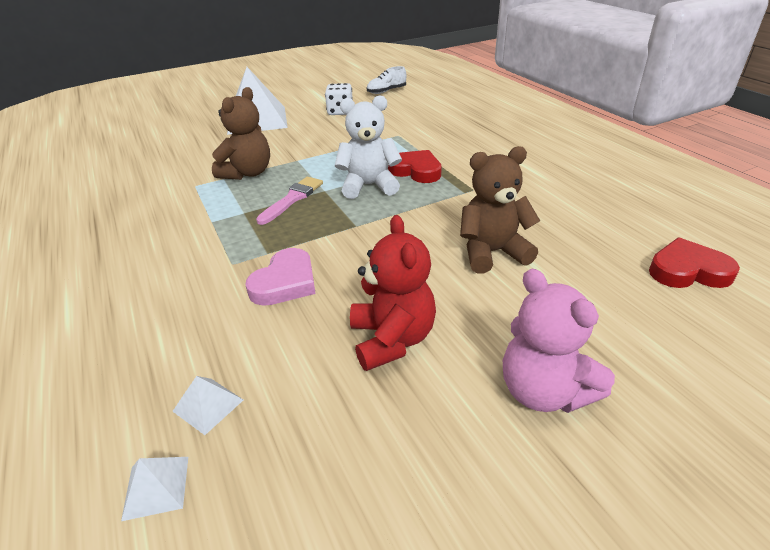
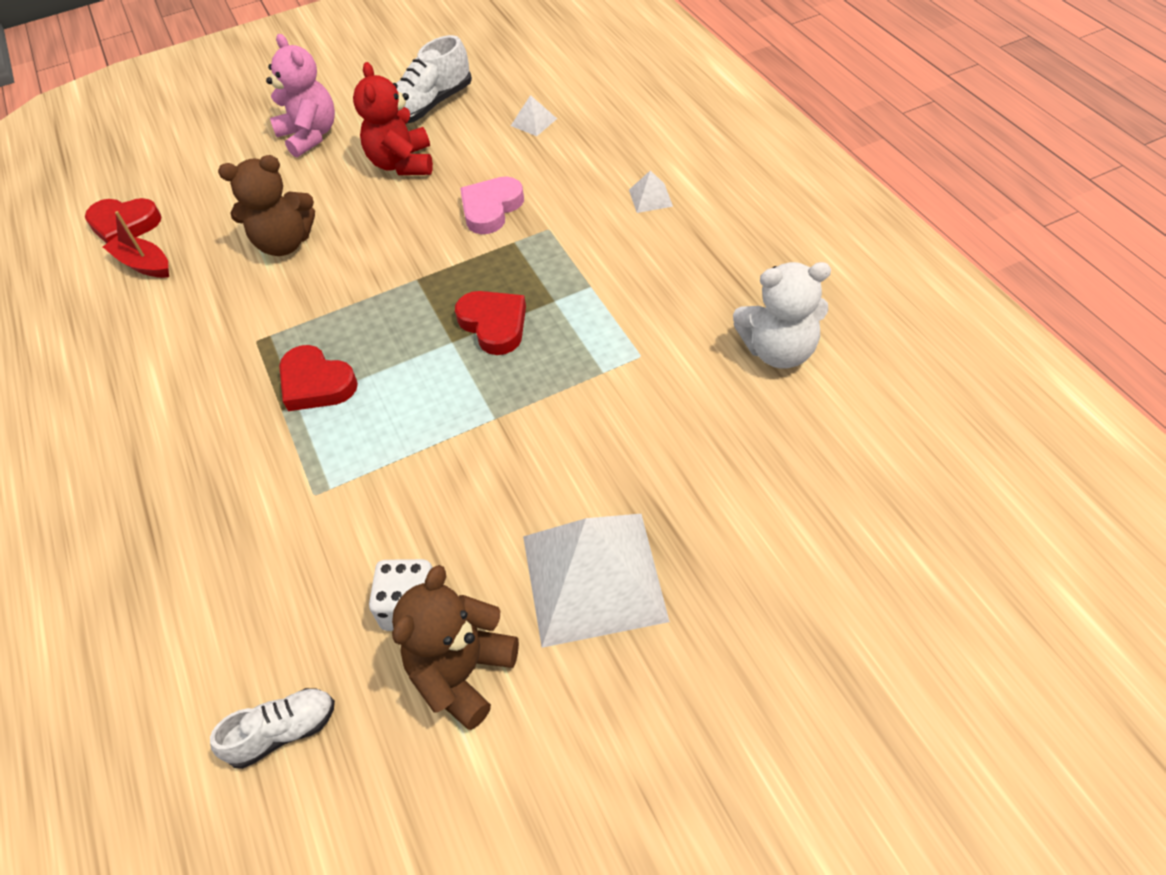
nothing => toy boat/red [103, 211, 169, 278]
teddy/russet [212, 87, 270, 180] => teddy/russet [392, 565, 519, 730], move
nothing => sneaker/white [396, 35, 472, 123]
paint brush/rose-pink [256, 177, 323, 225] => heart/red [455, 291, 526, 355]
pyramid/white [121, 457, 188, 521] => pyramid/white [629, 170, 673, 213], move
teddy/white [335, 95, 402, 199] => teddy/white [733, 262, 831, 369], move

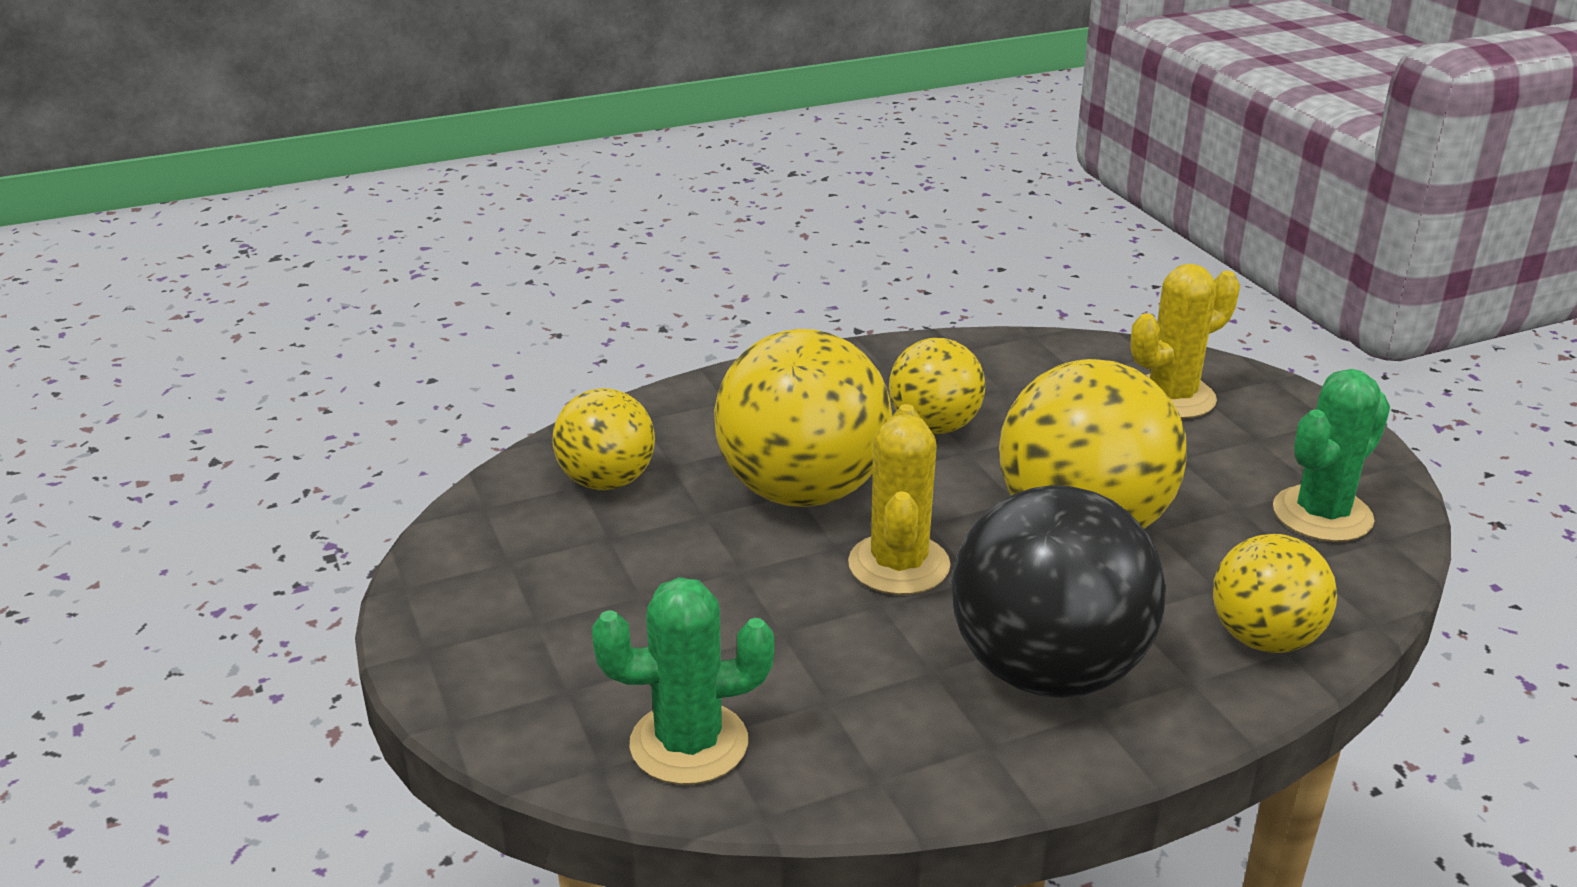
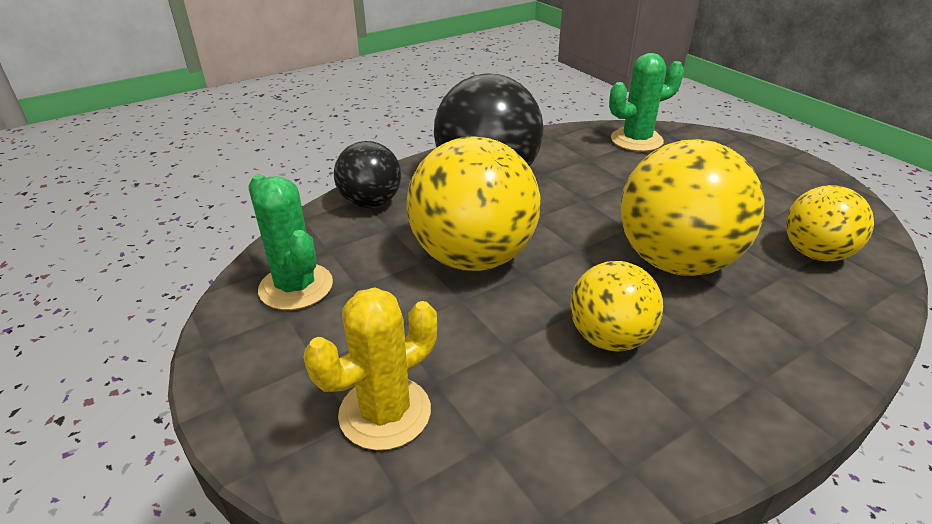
saguaro cactus/emerald [1273, 369, 1390, 542] => saguaro cactus/emerald [248, 174, 333, 310], 75 degrees counterclockwise
sphere/yellow [1213, 534, 1337, 653] => sphere/black [334, 141, 401, 208]
saguaro cactus/yellow [848, 404, 951, 595] => nothing

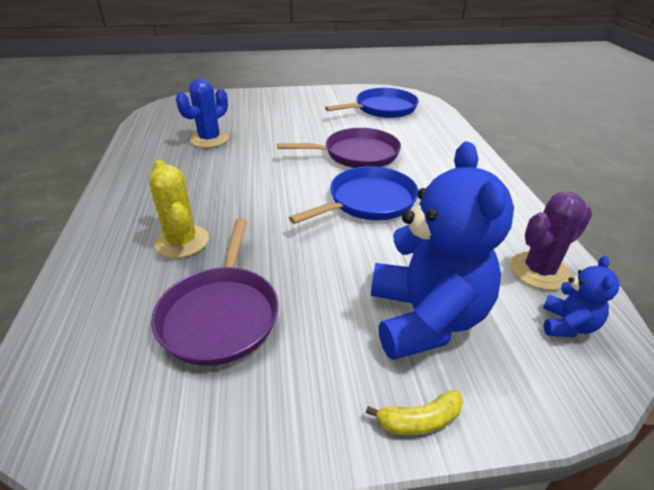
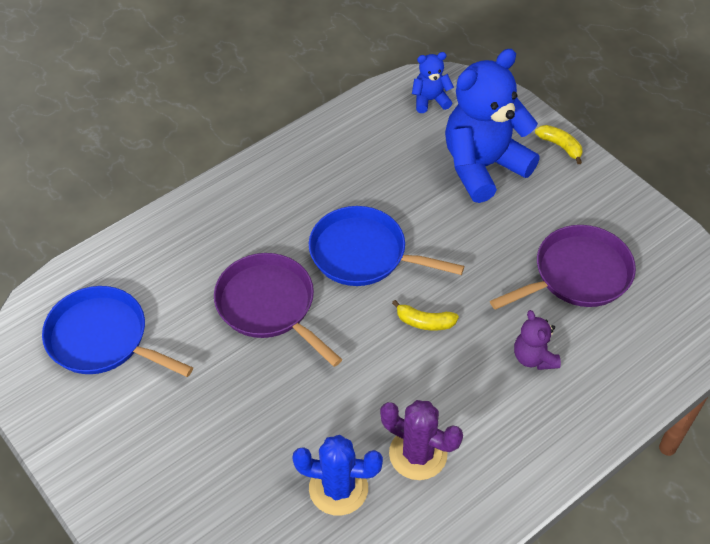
saguaro cactus/violet [510, 192, 592, 290] => saguaro cactus/violet [380, 400, 463, 480], move
nothing => toy banana/yellow [392, 300, 459, 330]
saguaro cactus/yellow [149, 160, 209, 258] => teddy/violet [514, 310, 561, 370]

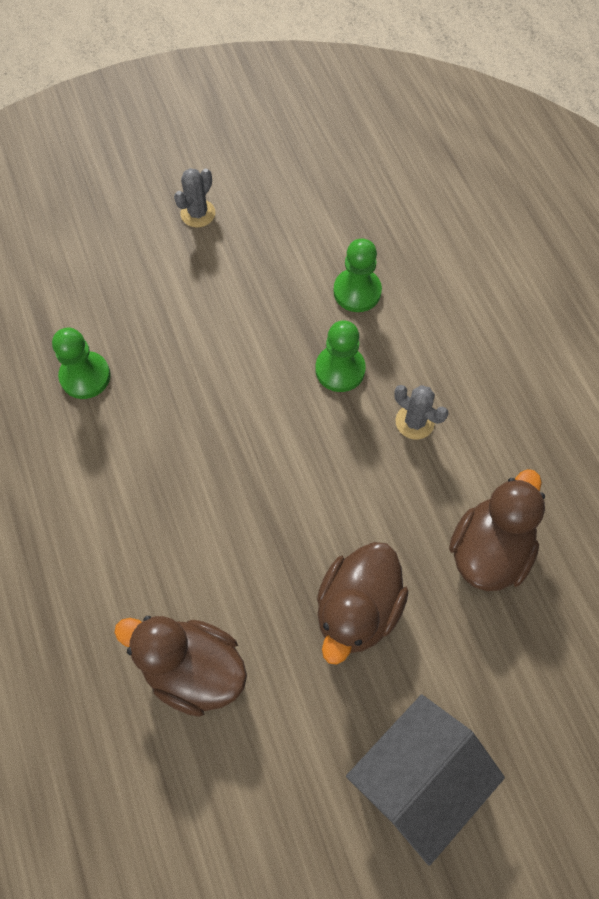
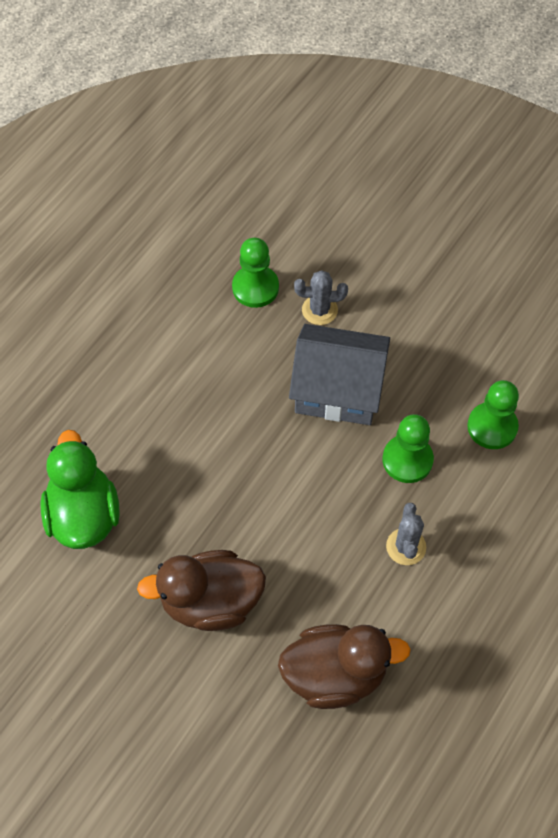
duck/russet [114, 616, 247, 717] => duck/emerald [41, 430, 120, 549]
toy house/grey [346, 694, 505, 866] => toy house/grey [289, 324, 390, 425], move
saguaro cactus/grey [174, 168, 215, 228] => saguaro cactus/grey [294, 270, 348, 325], move

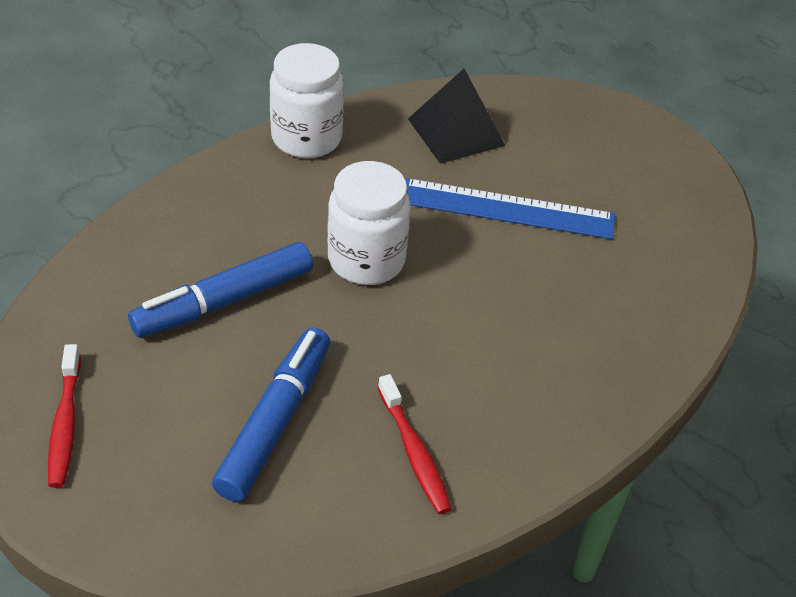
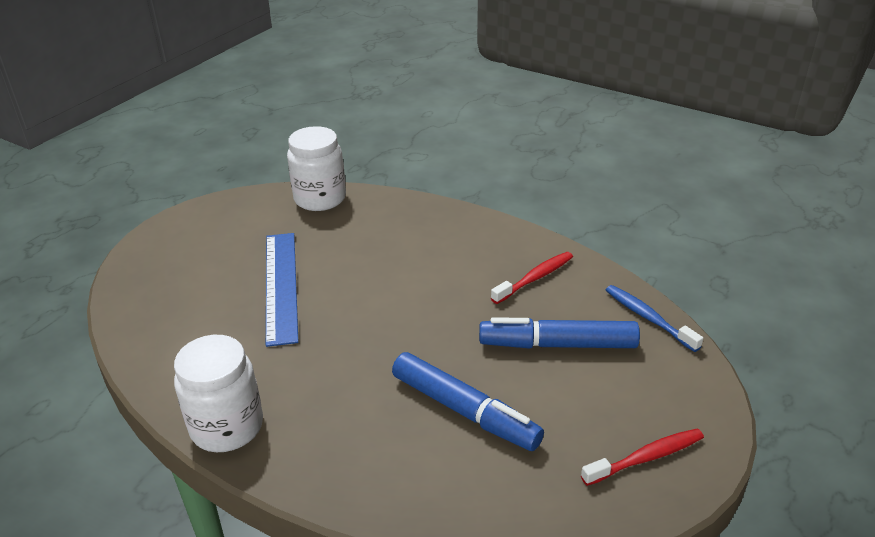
preserve jar/white [327, 161, 411, 285] => preserve jar/white [287, 126, 346, 211], move
nothing => toothbrush/royal blue [606, 285, 703, 352]
pyramid/black [408, 69, 506, 164] => nothing

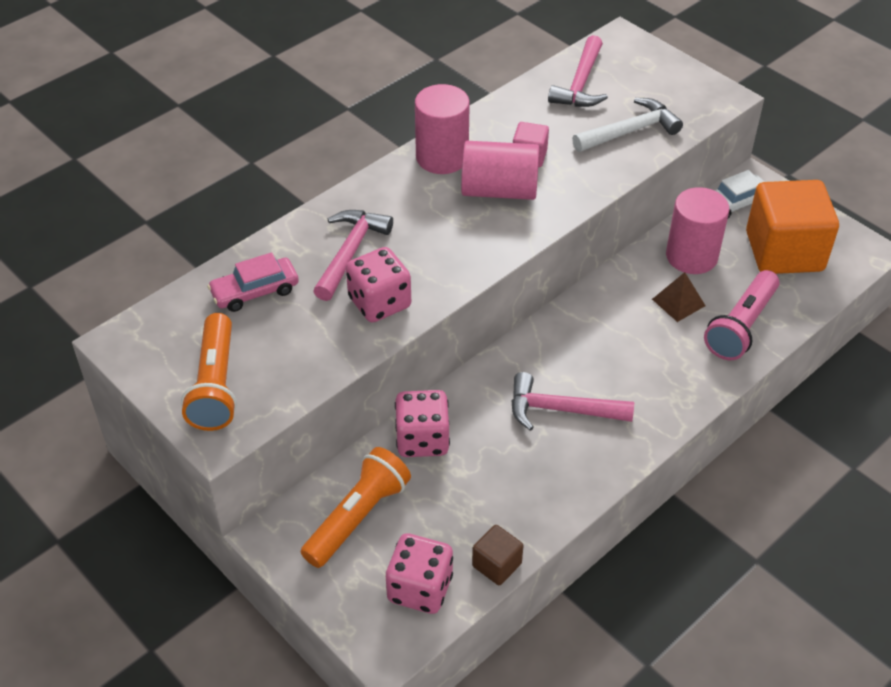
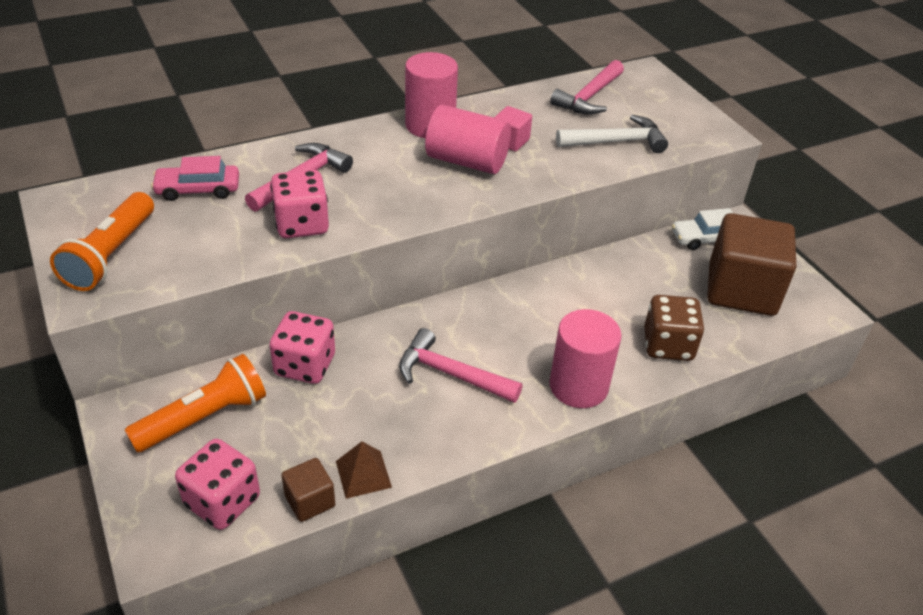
pyramid/russet [652, 272, 705, 322] => pyramid/russet [336, 441, 392, 499], move
solid cylinder/rose-pink [666, 187, 729, 274] => solid cylinder/rose-pink [549, 309, 622, 408], move
torch/rose-pink [704, 270, 779, 360] => dice/russet [644, 295, 704, 361]
solid cube/orange-coloured [746, 180, 839, 274] => solid cube/russet [707, 213, 796, 316]

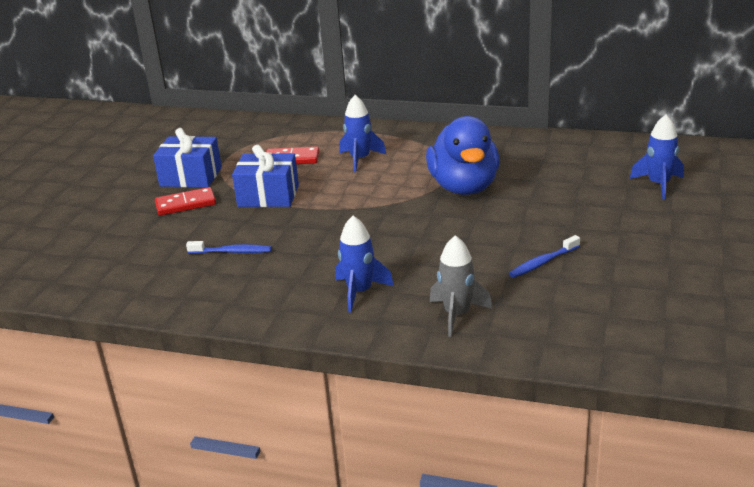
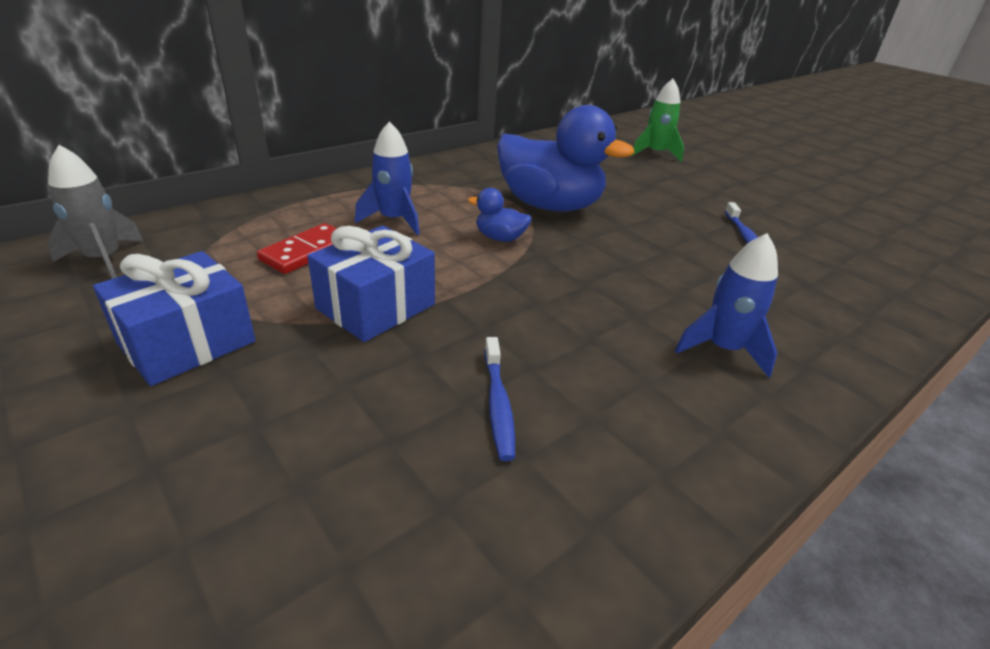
toy rocket/grey [430, 235, 492, 337] => toy rocket/grey [47, 145, 143, 279], move
nothing => duck/royal blue [468, 188, 532, 242]
toothbrush/royal blue [186, 241, 272, 254] => toothbrush/royal blue [484, 337, 515, 461], 135 degrees clockwise
toy rocket/royal blue [630, 115, 684, 200] => toy rocket/emerald [631, 79, 684, 162]
domino/red [155, 187, 216, 216] => nothing

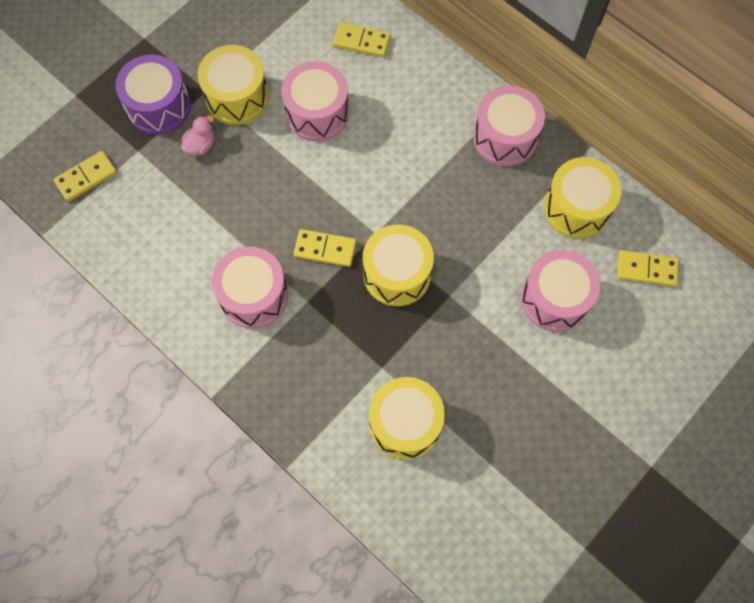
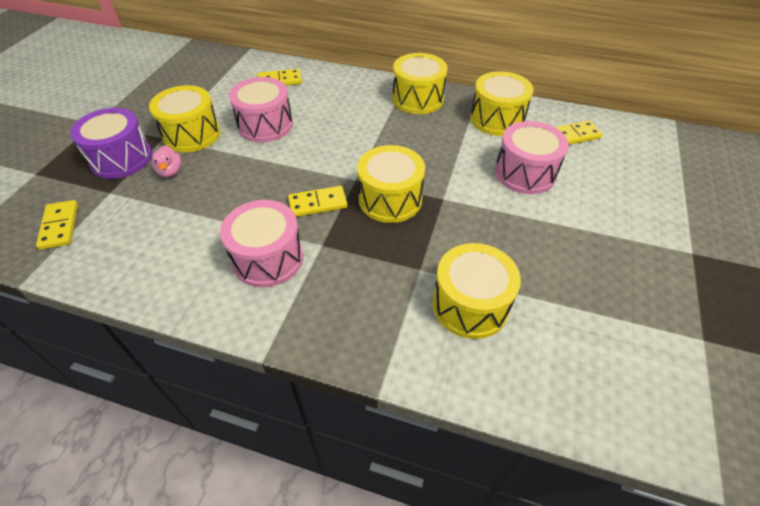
domino/yellow [53, 151, 117, 202] => domino/yellow [36, 200, 78, 250], 45 degrees counterclockwise
duck/rose-pink [181, 115, 214, 155] => duck/rose-pink [152, 145, 181, 177], 150 degrees clockwise
snare drum/rose-pink [473, 86, 545, 166] => snare drum/yellow [393, 53, 448, 114]

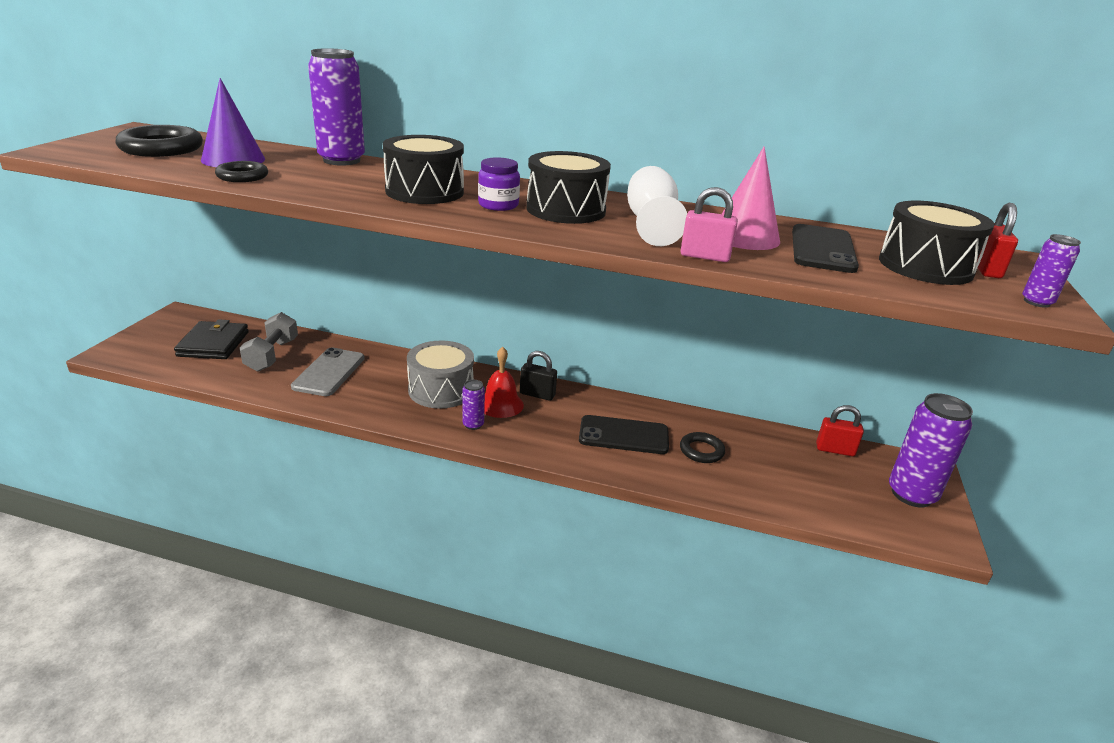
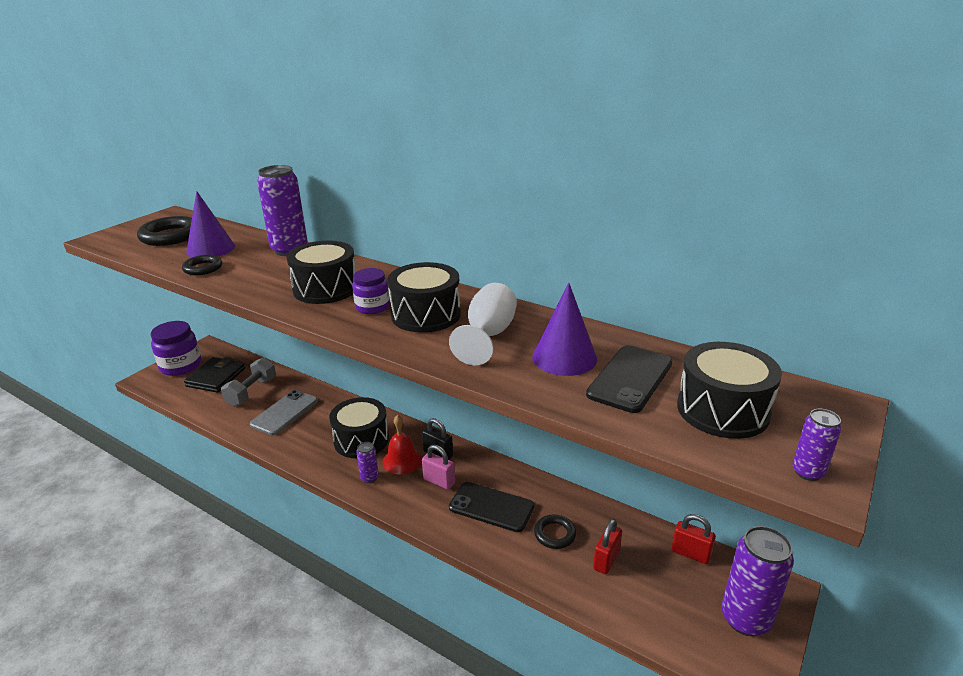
nothing => preserve jar/violet [151, 321, 202, 376]
snare drum/grey [407, 341, 474, 408] => snare drum/black [329, 397, 389, 459]
small lock/rose-pink [681, 187, 738, 262] => small lock/rose-pink [422, 445, 455, 490], move
cone/rose-pink [722, 146, 780, 250] => cone/violet [533, 283, 597, 376]
small lock/red [977, 203, 1018, 278] => small lock/red [593, 519, 622, 575], move

